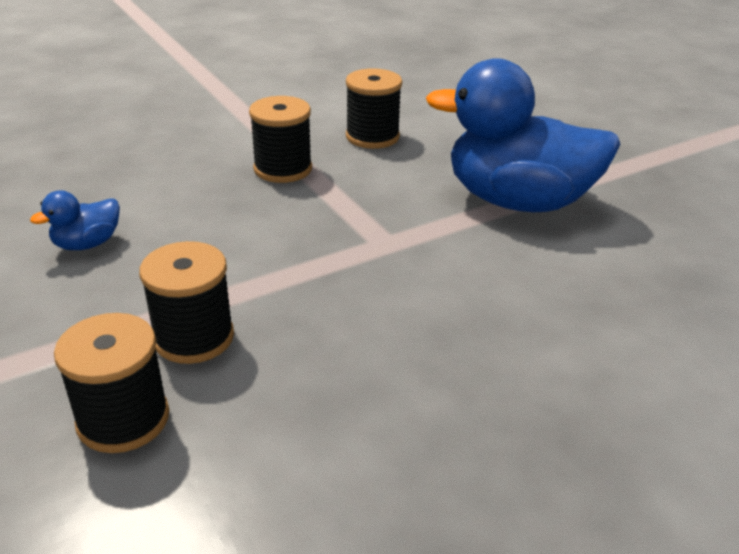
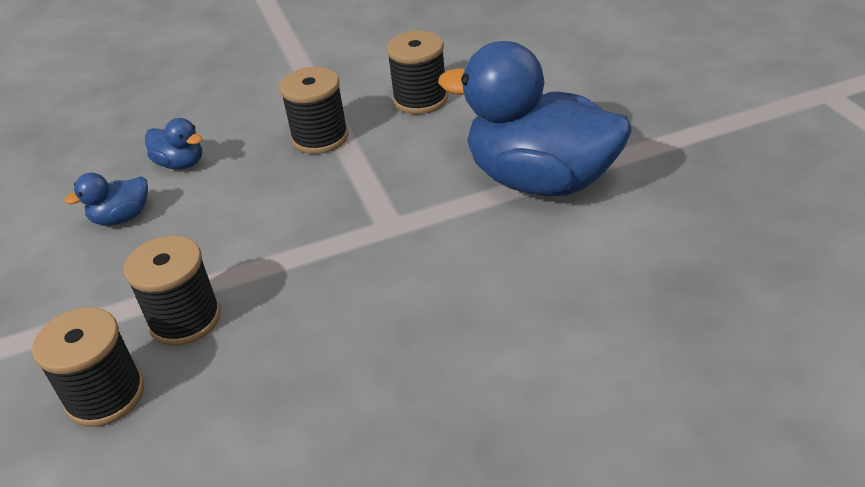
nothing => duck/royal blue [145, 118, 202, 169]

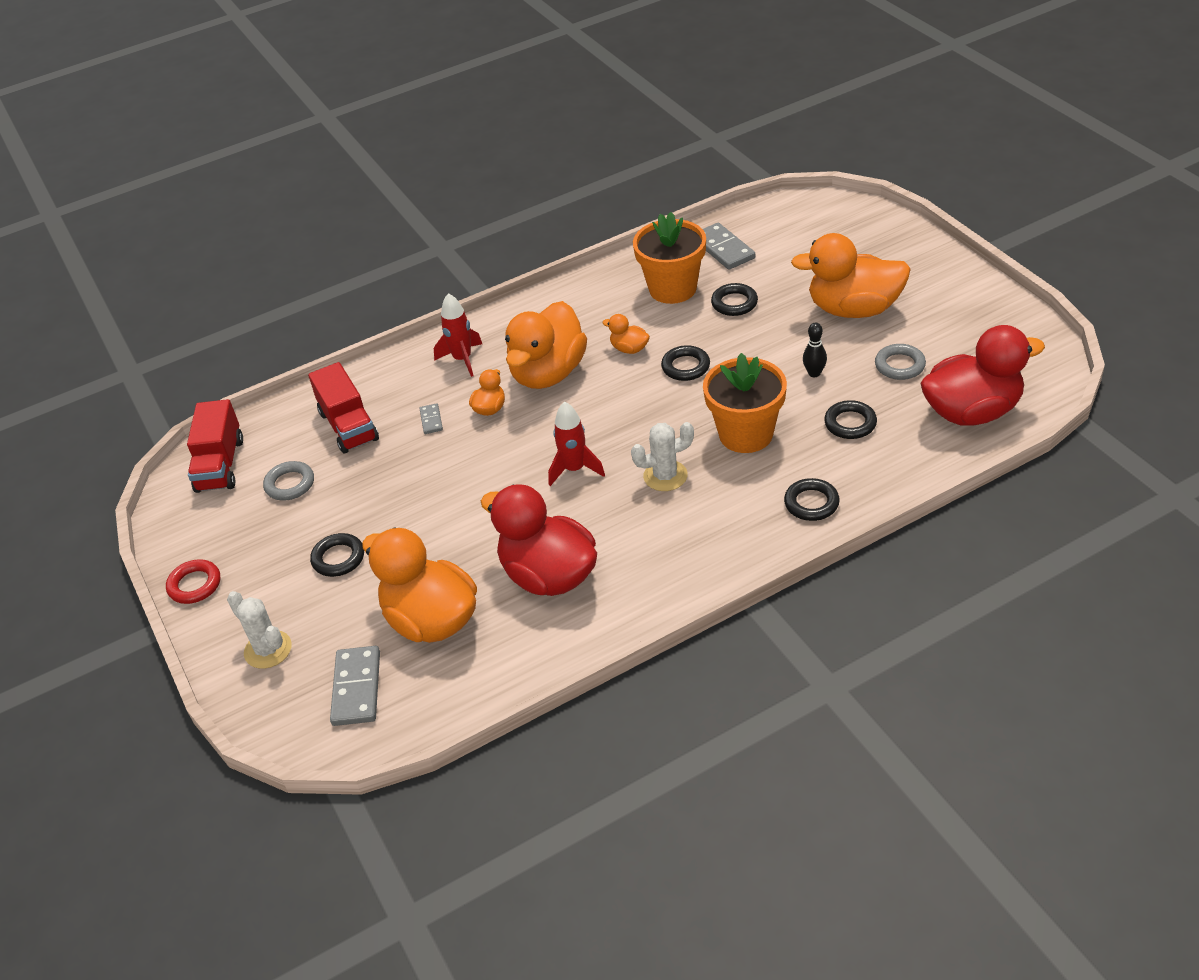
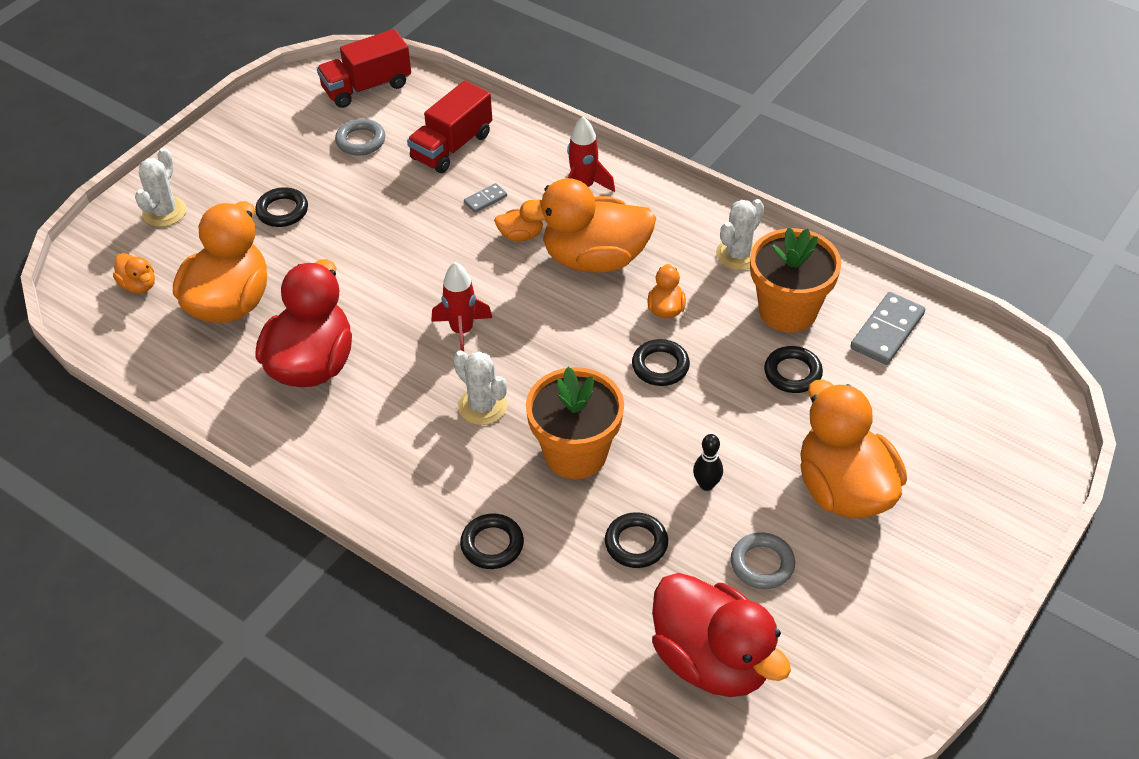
domino/grey [330, 646, 380, 726] => duck/orange-coloured [113, 253, 155, 294]
nothing => saguaro cactus/white [716, 199, 764, 270]
hoop/red [166, 559, 220, 604] => nothing

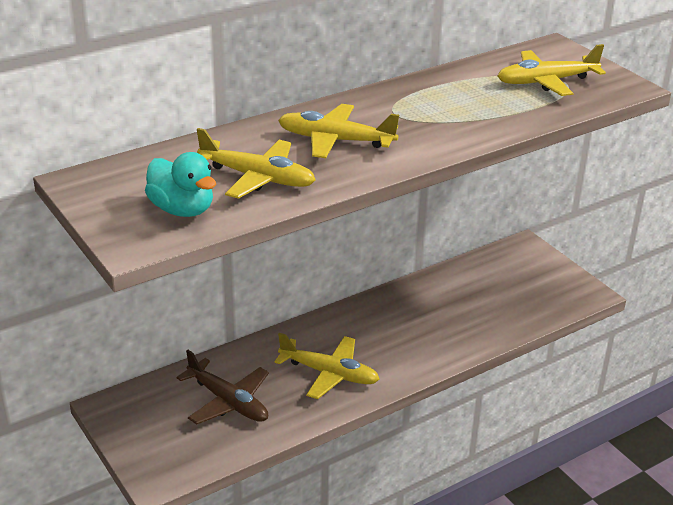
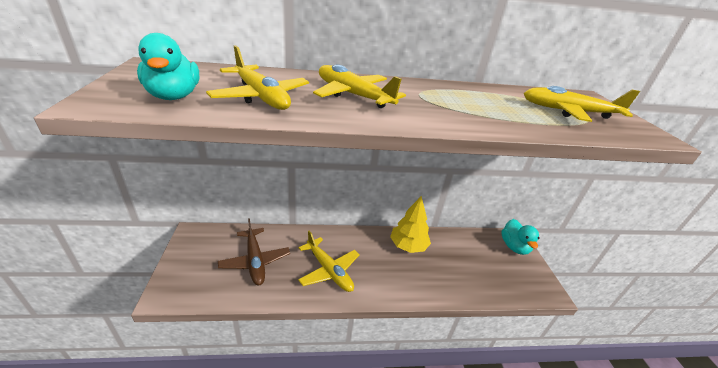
nothing => fir tree/yellow [390, 196, 431, 253]
nothing => duck/aqua [501, 219, 540, 255]

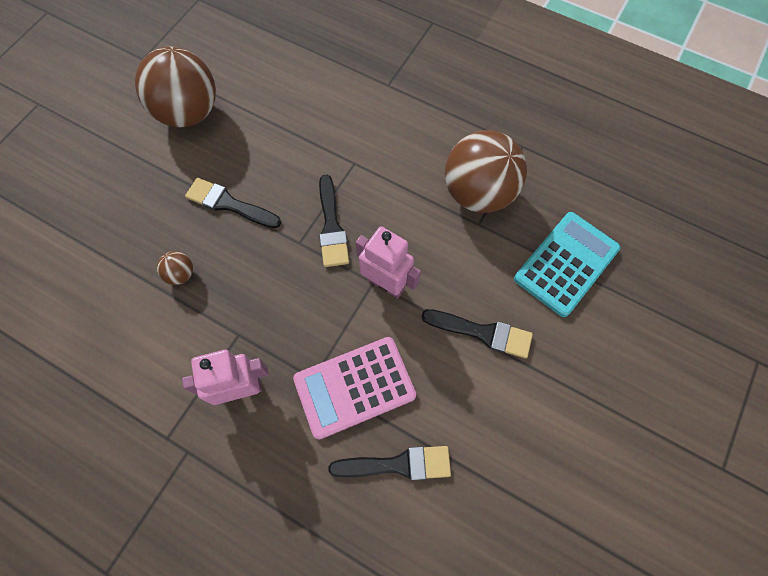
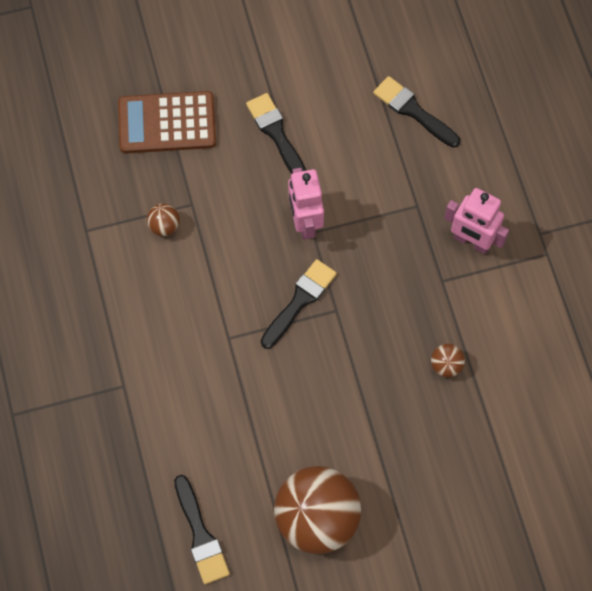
calculator/aqua [514, 212, 620, 317] => calculator/russet [118, 91, 216, 154]
sphere/russet [445, 130, 527, 213] => sphere/russet [147, 203, 180, 236], x0.41
paint brush/black [185, 178, 281, 228] => paint brush/black [174, 475, 230, 584], move
calculator/rose-pink [293, 337, 416, 440] => nothing

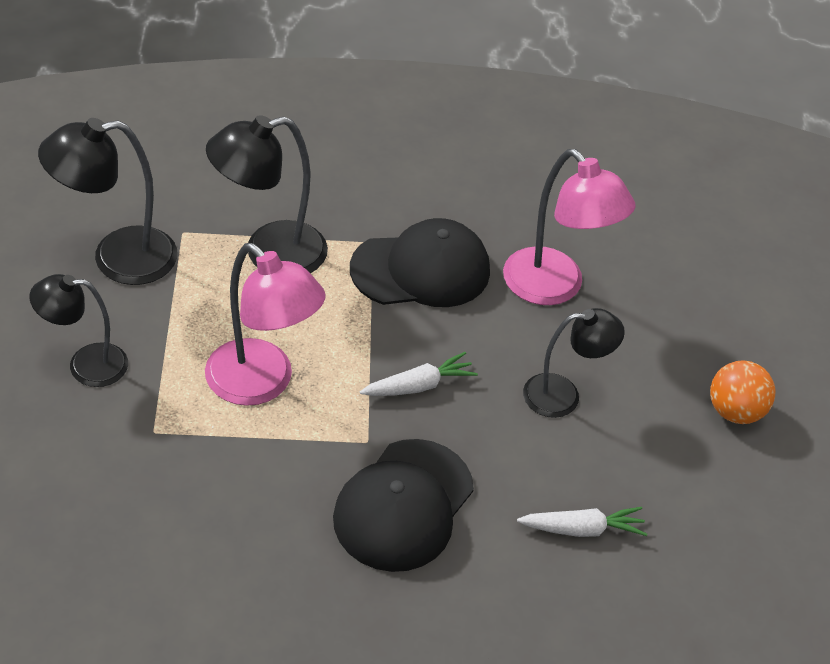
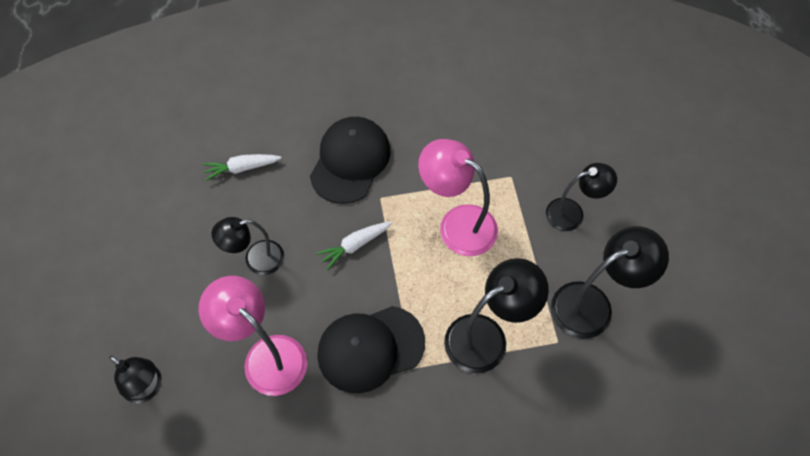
nothing => reading lamp/black [109, 356, 162, 403]
sphere/orange-coloured [710, 360, 775, 424] => nothing

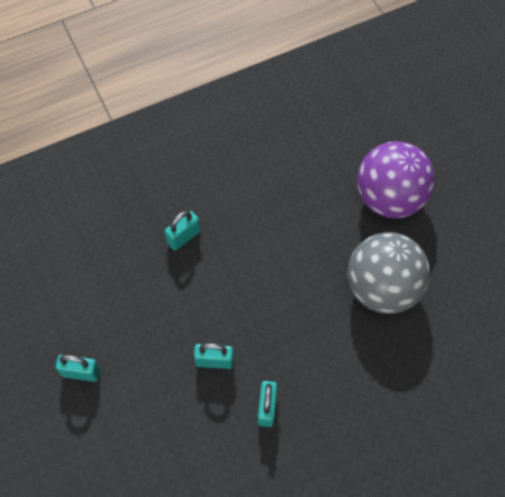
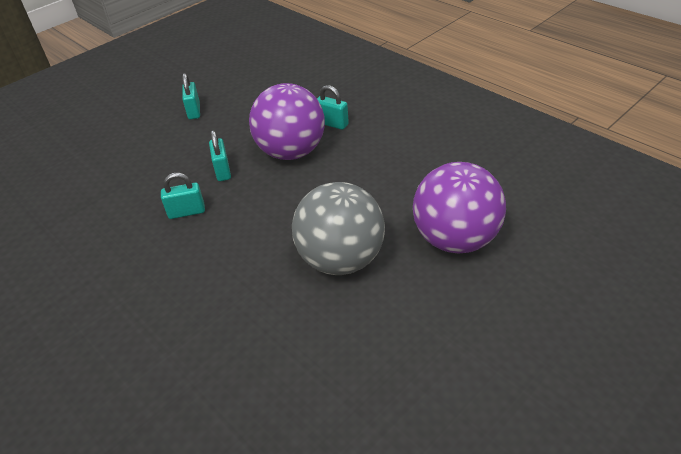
nothing => sphere/violet [249, 83, 325, 160]

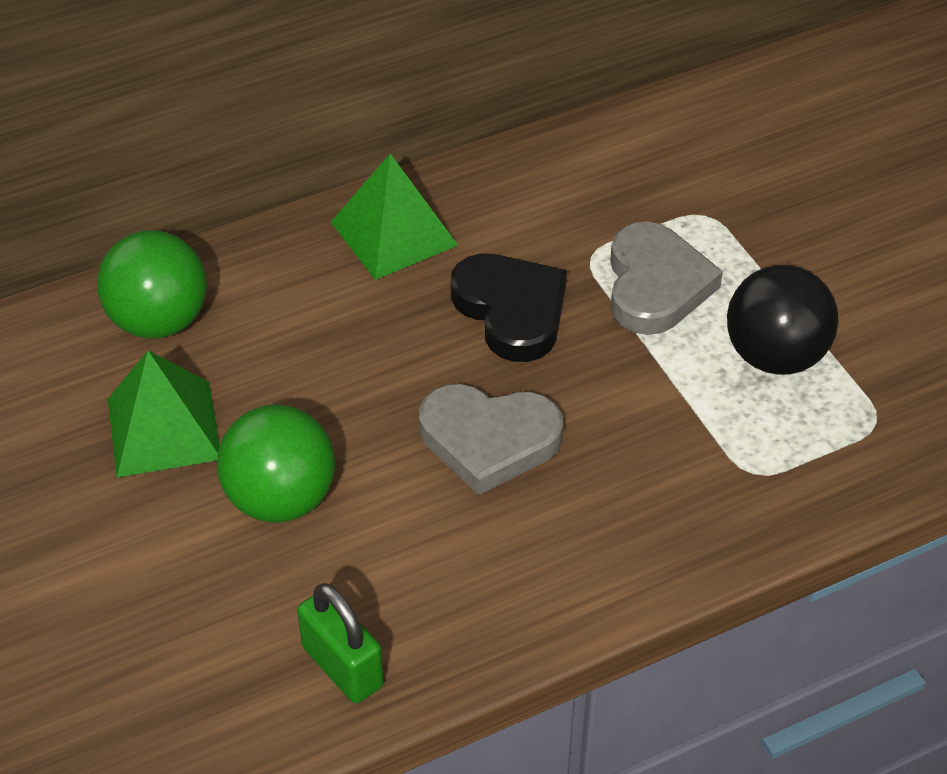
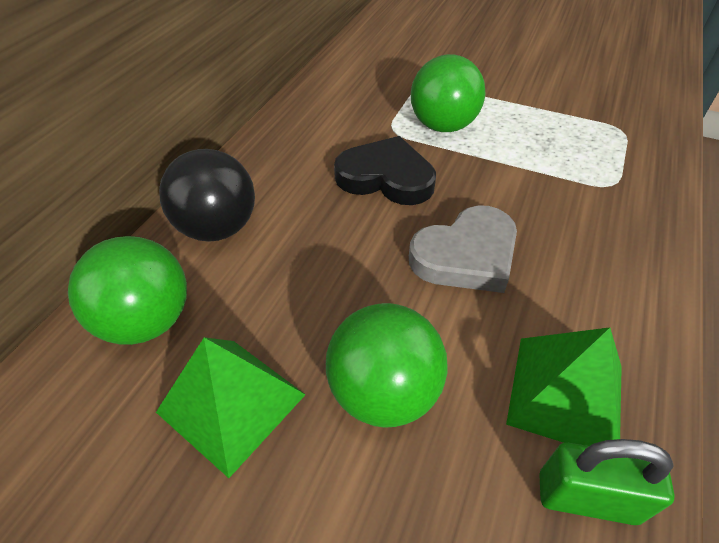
sphere/black [727, 265, 838, 375] => sphere/black [159, 149, 255, 242], move
heart/grey [610, 222, 723, 335] => sphere/emerald [411, 54, 486, 132]
pyramid/emerald [331, 154, 458, 280] => pyramid/emerald [506, 327, 622, 446], move

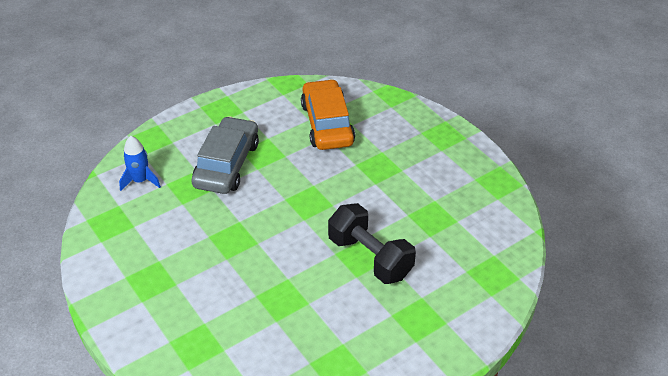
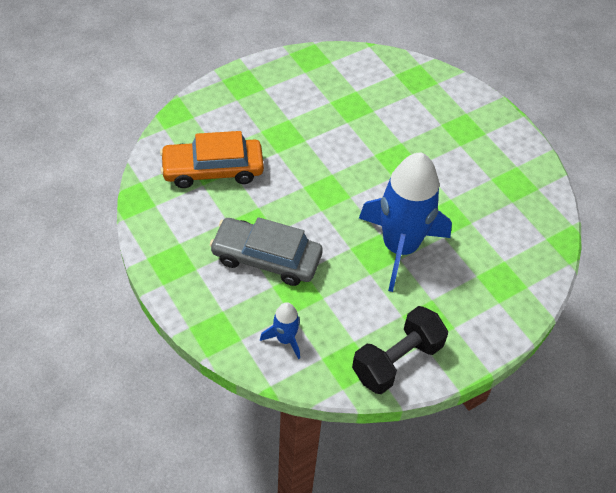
hand weight/black [328, 203, 416, 284] => hand weight/black [352, 306, 448, 394], move
nothing => toy rocket/royal blue [359, 152, 452, 292]

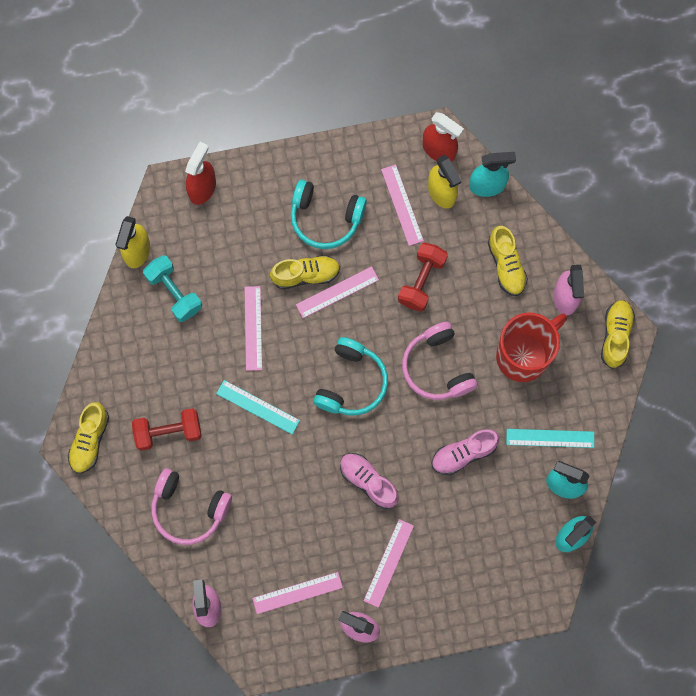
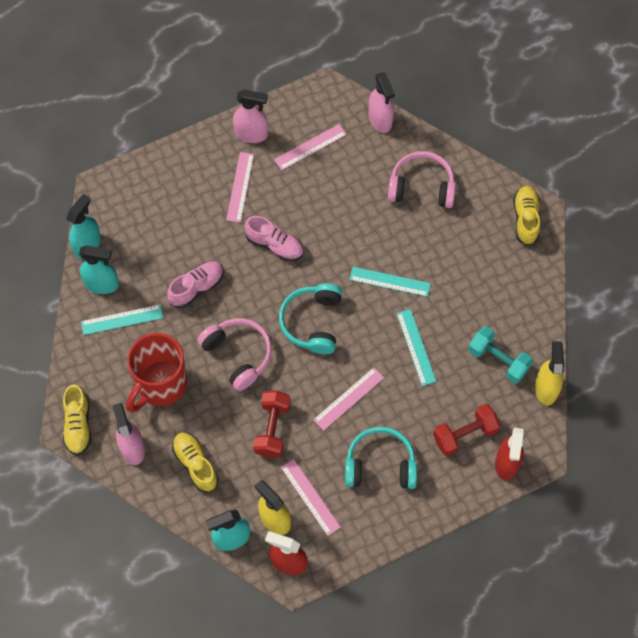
straightedge/rose-pink [244, 286, 262, 371] => straightedge/aqua [397, 309, 436, 386]
hand weight/red [132, 408, 202, 451] => hand weight/red [433, 404, 500, 456], move
sneaker/yellow [270, 255, 340, 289] => nothing

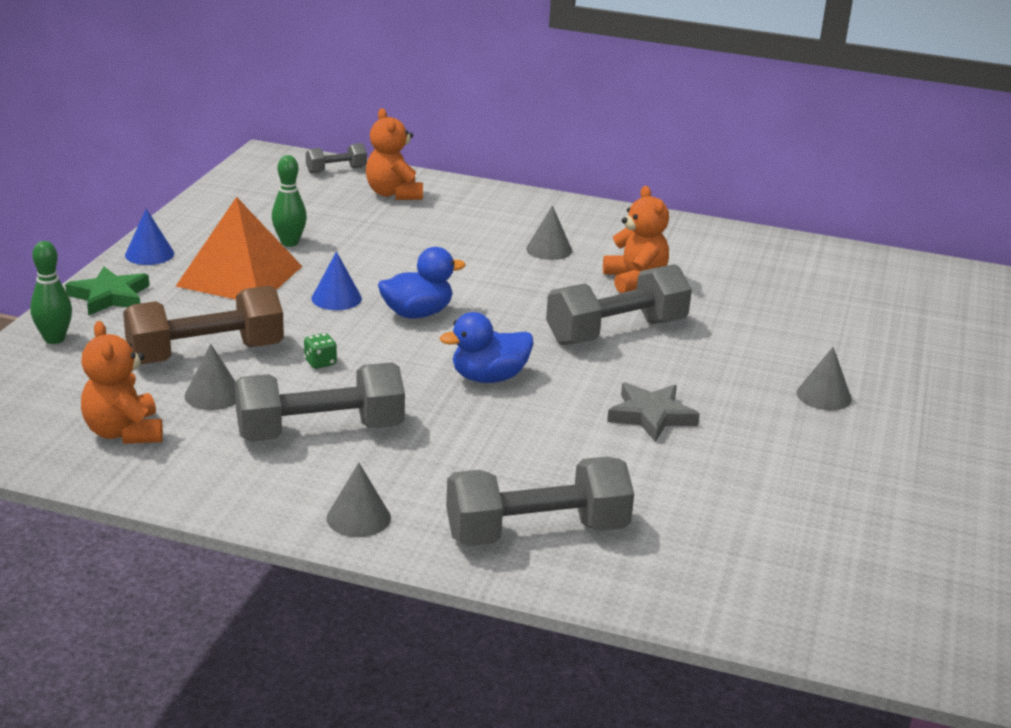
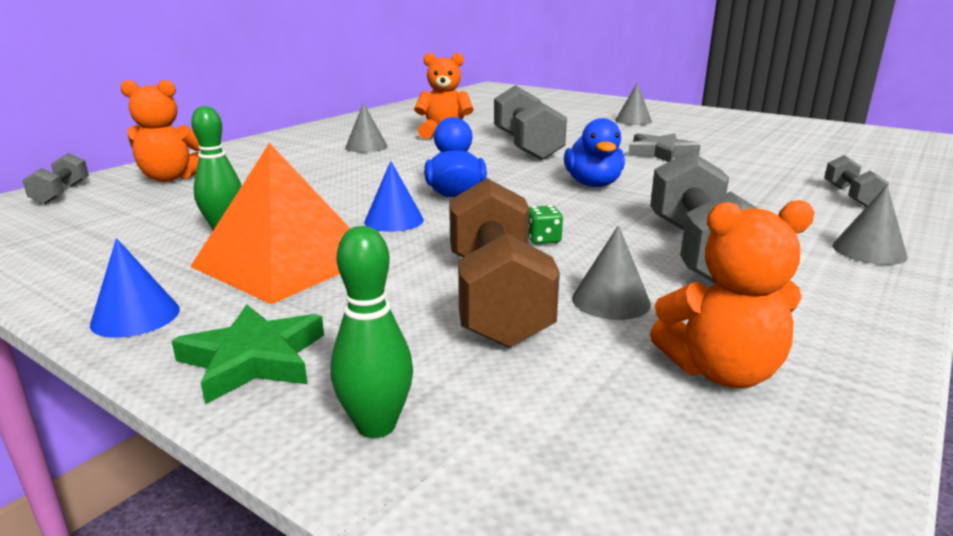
hand weight/grey [446, 457, 634, 546] => hand weight/grey [824, 155, 889, 207], x0.50

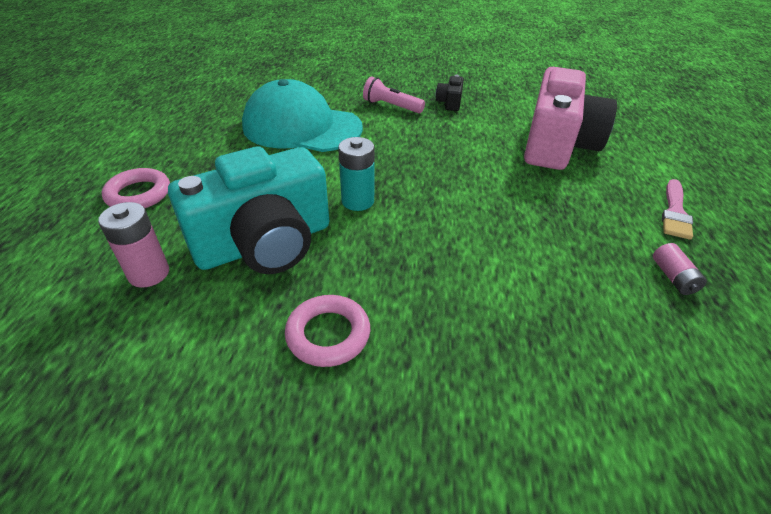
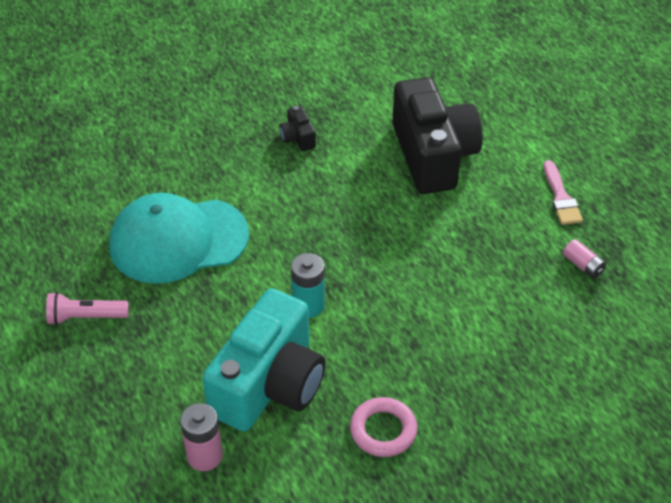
torch/rose-pink [363, 77, 425, 113] => torch/rose-pink [46, 292, 129, 325], move
camera/rose-pink [524, 67, 617, 170] => camera/black [392, 77, 483, 194]
hoop/rose-pink [102, 168, 170, 208] => nothing

